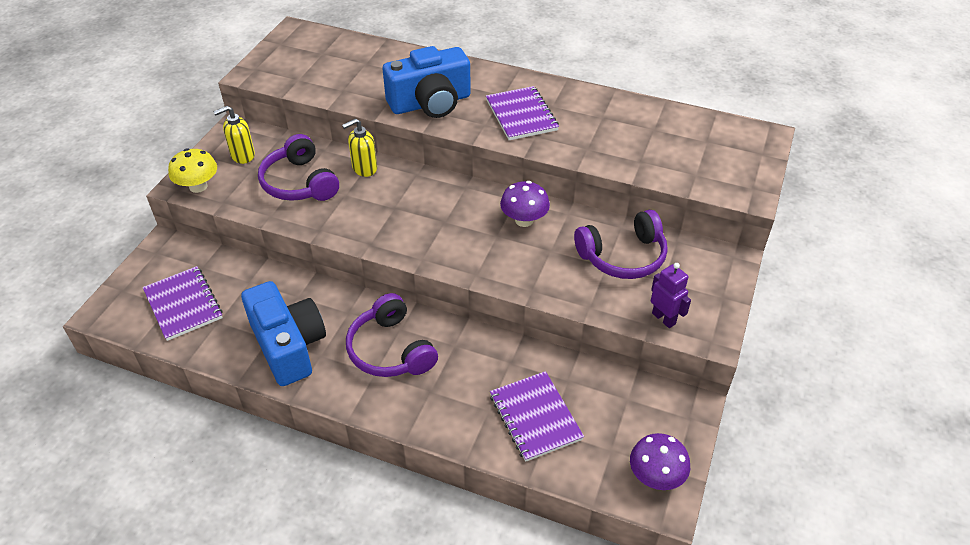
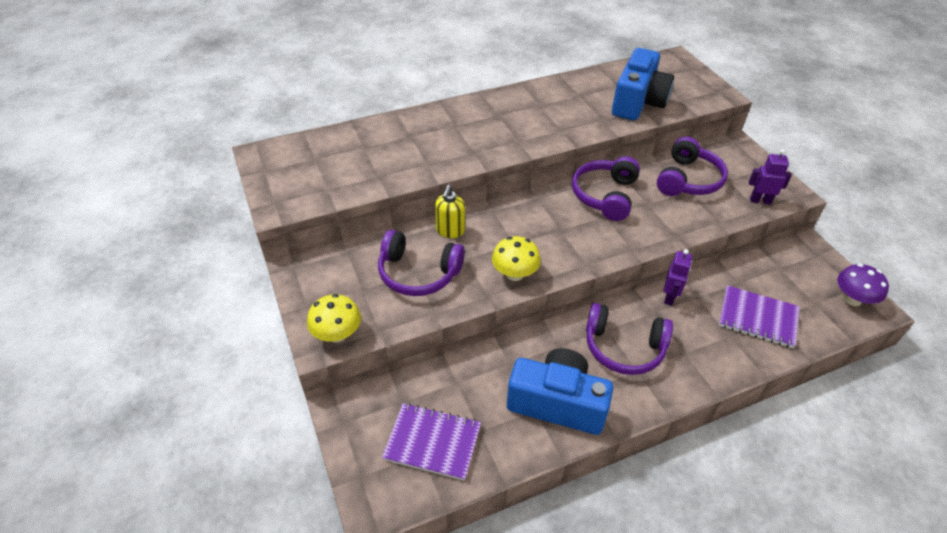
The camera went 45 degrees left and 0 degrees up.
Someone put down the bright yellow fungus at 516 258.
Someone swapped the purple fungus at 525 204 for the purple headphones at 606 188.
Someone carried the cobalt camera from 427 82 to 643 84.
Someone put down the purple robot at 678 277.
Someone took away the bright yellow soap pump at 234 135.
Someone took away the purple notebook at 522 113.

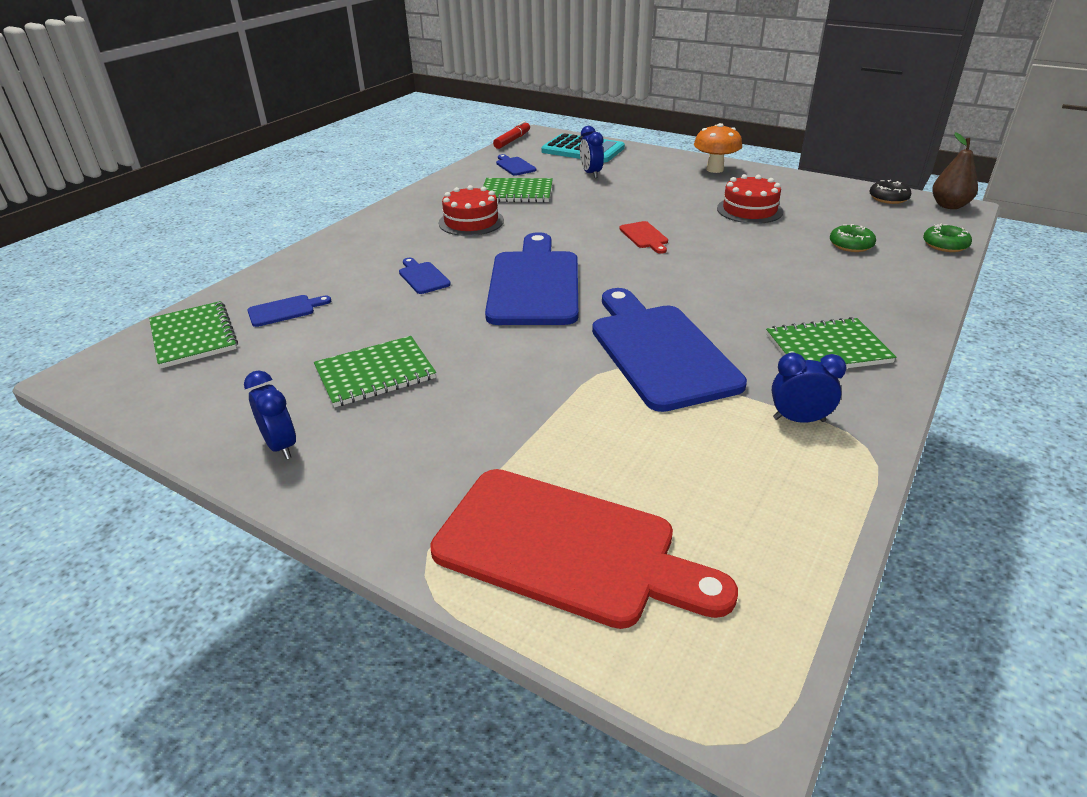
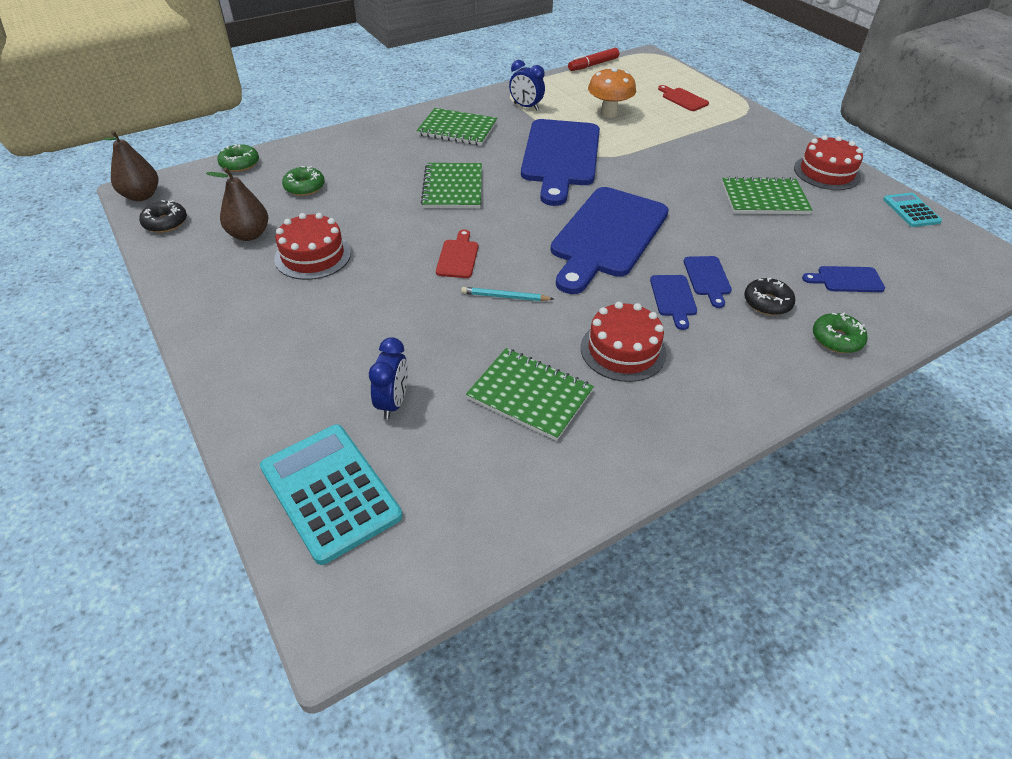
The camera went 155 degrees left and 10 degrees up.
Someone put down the brown toy pear at 237 204.
Someone carried the green notebook from 193 334 to 451 186.
Someone put down the aqua wooden pencil at 507 294.
Someone carried the scarlet marker pen from 511 135 to 593 59.
Someone carried the orange-coloured fungus from 718 148 to 612 92.
Someone carried the cobalt bread board from 516 165 to 673 302.
Someone scaled the scarlet bread board at 584 549 by 0.42.
Someone put down the ebony doughnut at 769 296.
Someone swapped the cobalt alarm clock at 270 414 for the scarlet cake at 828 162.
Someone put down the green doughnut at 840 333.
Someone put down the aqua calculator at 912 210.

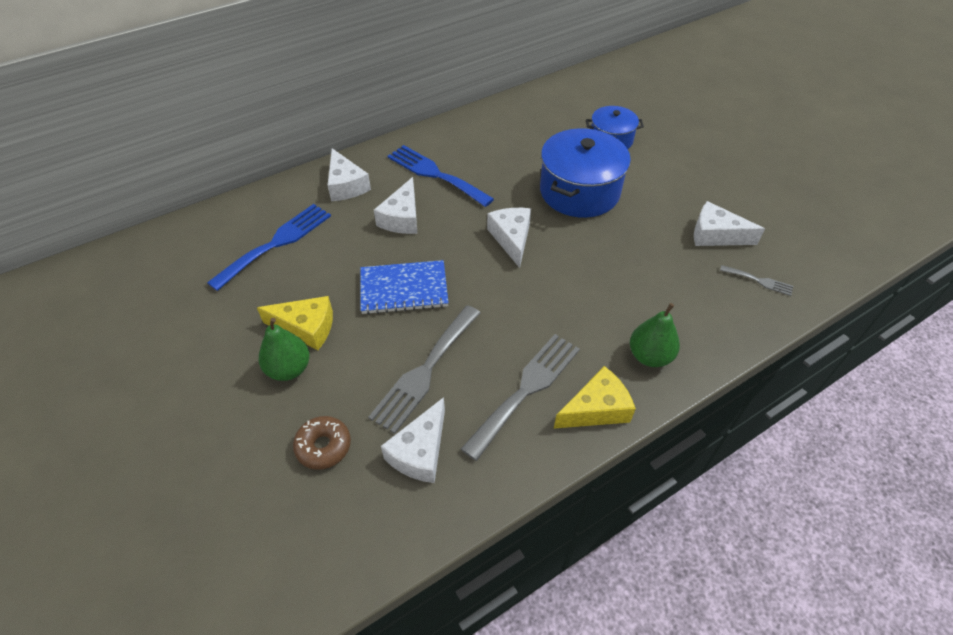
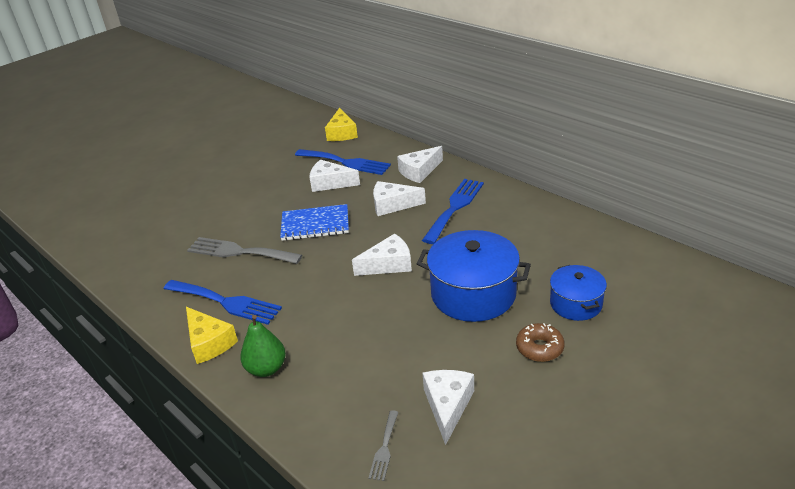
The camera went 80 degrees right and 15 degrees down.
Someone repainted the gray dinner fork at 520 397, which became the cobalt dinner fork at 223 302.
Someone rotated the cobalt notebook at 404 287 by 75 degrees counterclockwise.
Someone carried the snow-white cheese wedge from 413 440 to 335 175.
Someone carried the bright yellow cheese wedge from 295 323 to 341 124.
Someone carried the brown doughnut from 322 443 to 540 342.
Someone took away the green toy pear at 284 349.

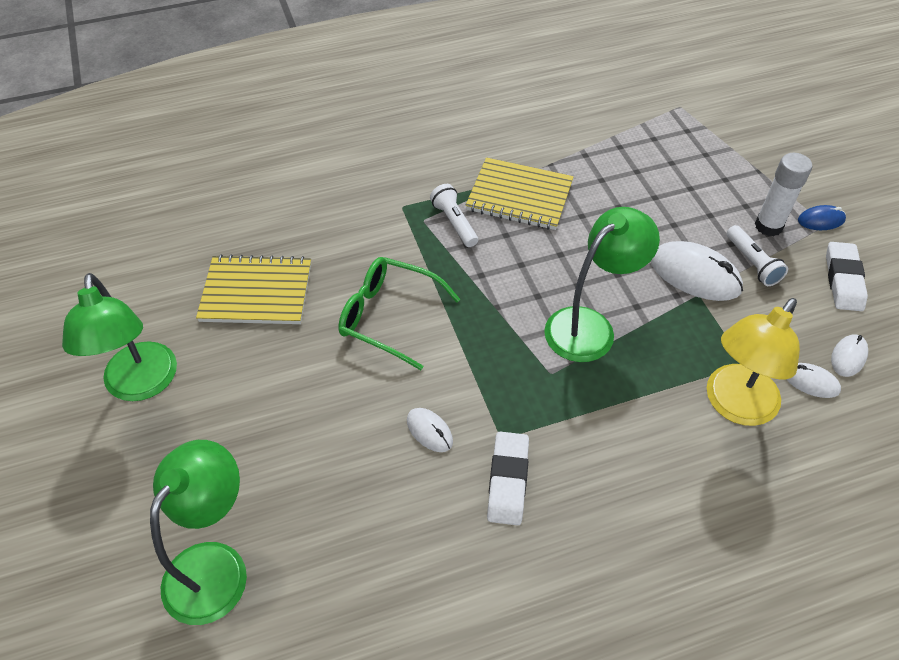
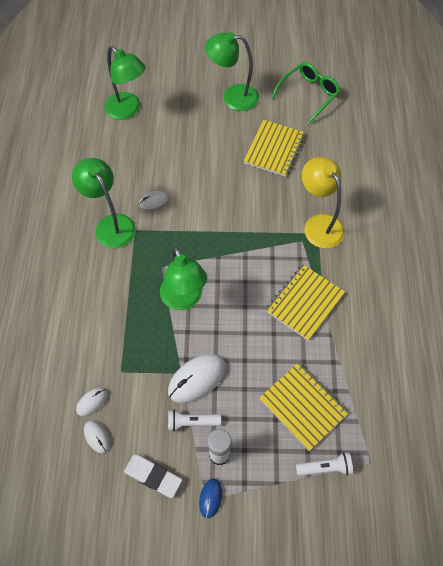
The camera went 110 degrees right and 10 degrees up.
Someone swapped the snow-white pencil eraser at 508 478 for the green desk lamp at 104 203.
Someone put down the bright yellow notebook at 304 406.
Someone carried the green spectacles from 399 313 to 306 93.
Someone carried the snow-white pocket torch from 454 215 to 324 464.
Someone carried the bright yellow desk lamp from 753 362 to 323 202.

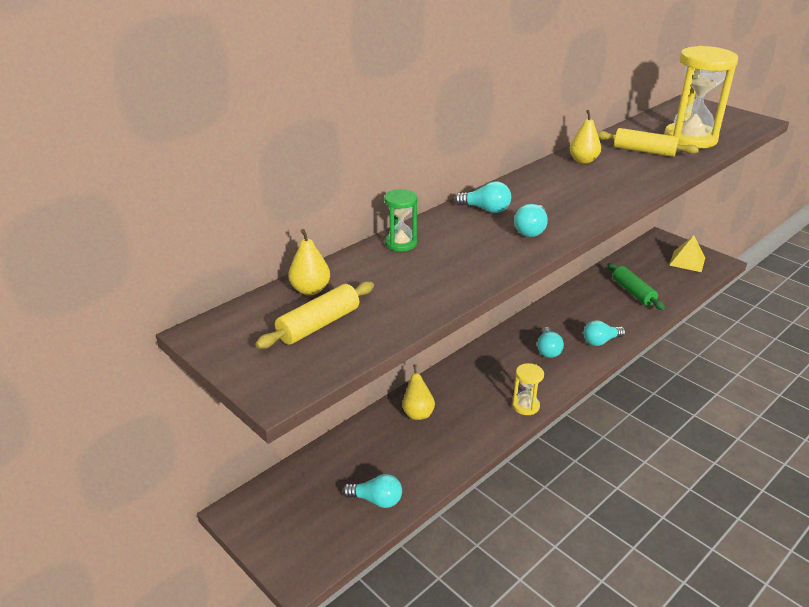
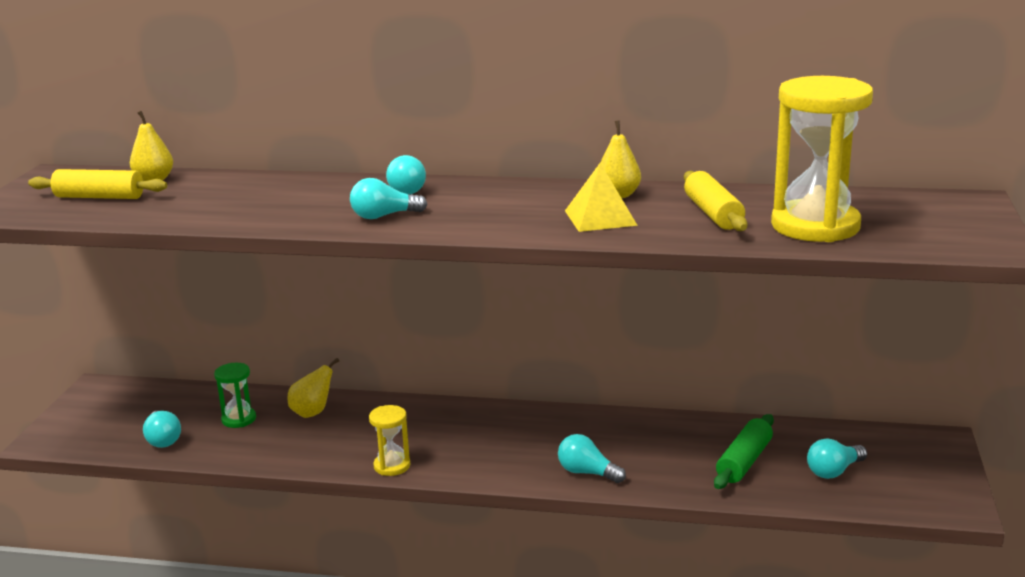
The camera went 55 degrees right and 10 degrees down.
Someone carried the green sand timer from 401 220 to 235 395.
Someone carried the bright yellow solid pyramid from 687 253 to 601 197.
Someone carried the aqua light bulb from 550 342 to 837 458.

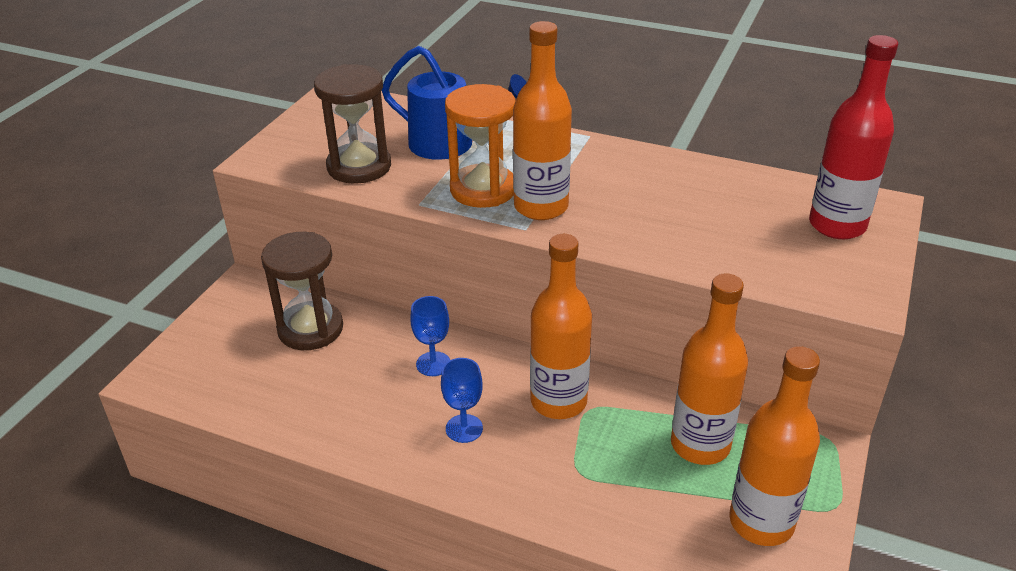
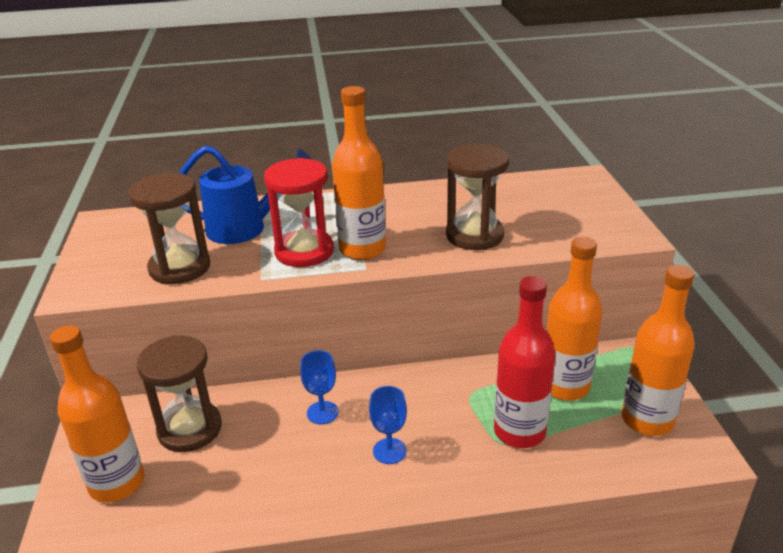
The camera went 30 degrees left and 5 degrees down.
Someone carried the orange-coloured flask from 561 326 to 97 414.
Someone repainted the orange-coloured sand timer at 480 146, which became the scarlet sand timer at 299 212.
Someone put down the brown sand timer at 477 197.
Someone carried the scarlet flask from 853 137 to 525 362.

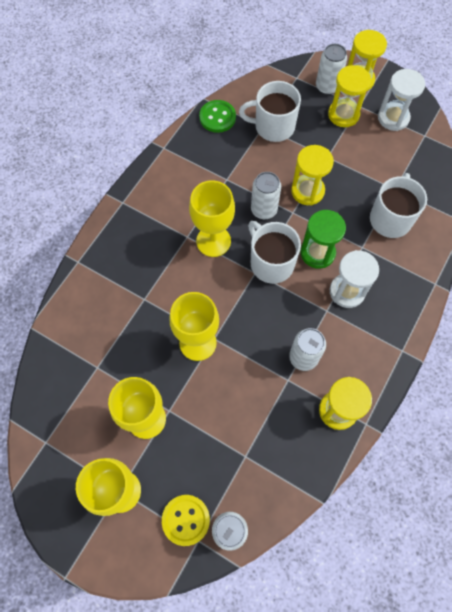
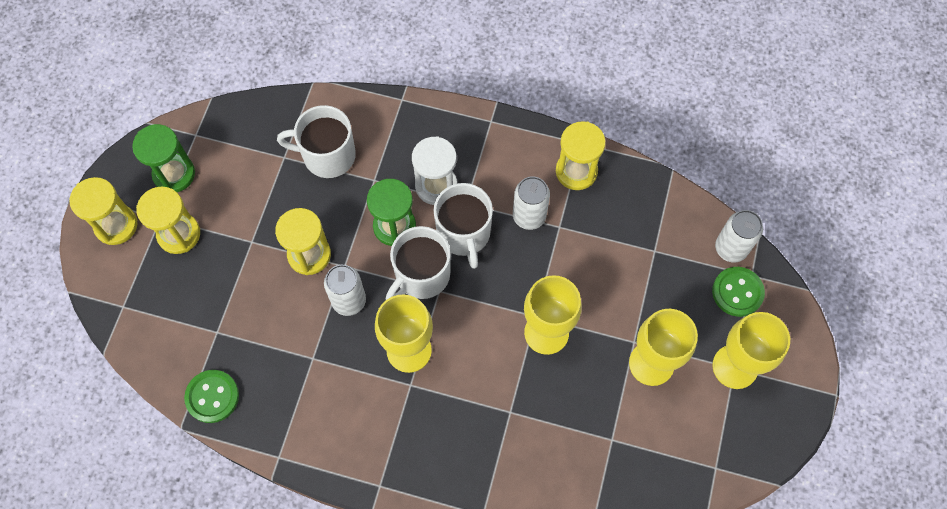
The camera went 105 degrees left and 0 degrees up.
Someone repainted the snow-white sand timer at 401 100, which became the green sand timer at 163 158.
Someone carried the snow-white coffee mug from 270 111 to 463 226.
Someone repainted the bright yellow shirt button at 186 520, which became the green shirt button at 738 292.
Someone took away the snow-white tin at 331 69.

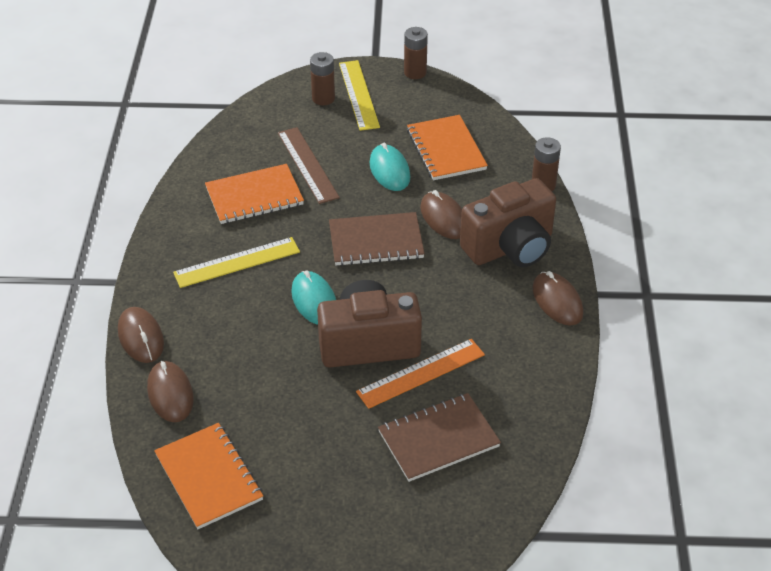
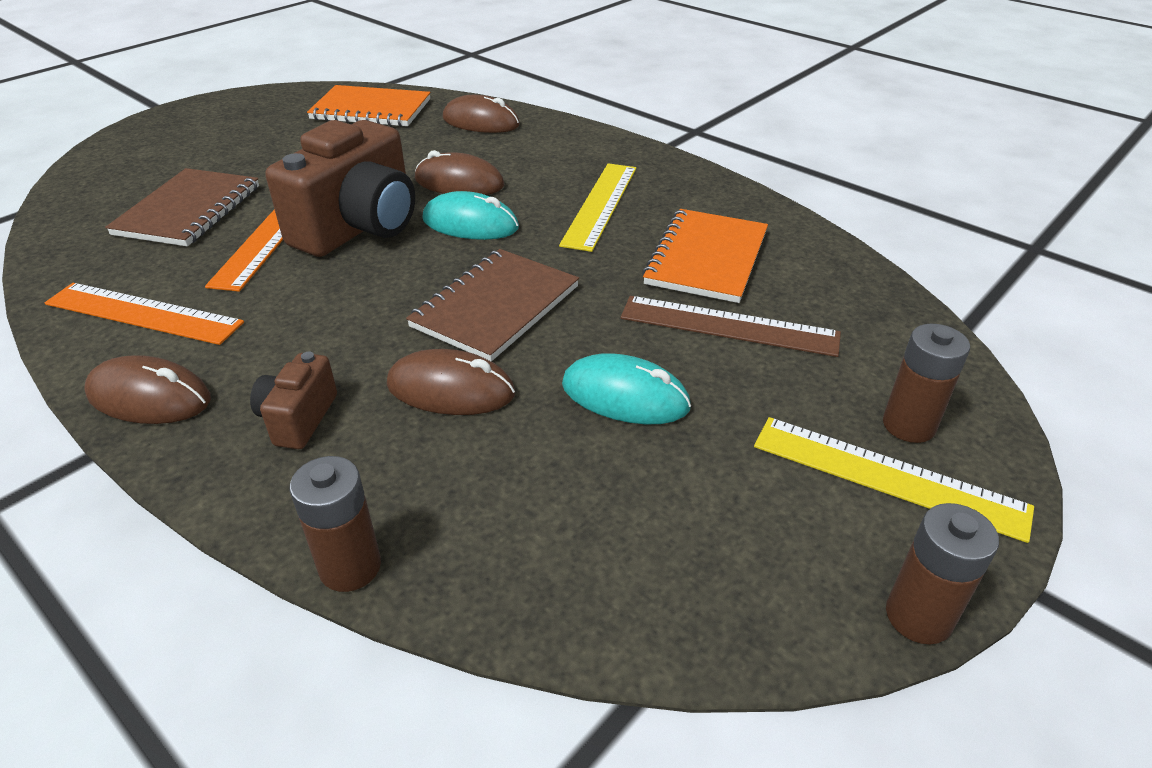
The camera went 130 degrees right and 5 degrees down.
Someone put down the orange-coloured measuring stick at 144 314.
Someone scaled the brown camera at 508 222 by 0.48.
Someone carried the brown computer mouse from 141 335 to 460 172.
Someone took away the orange-coloured notebook at 447 147.

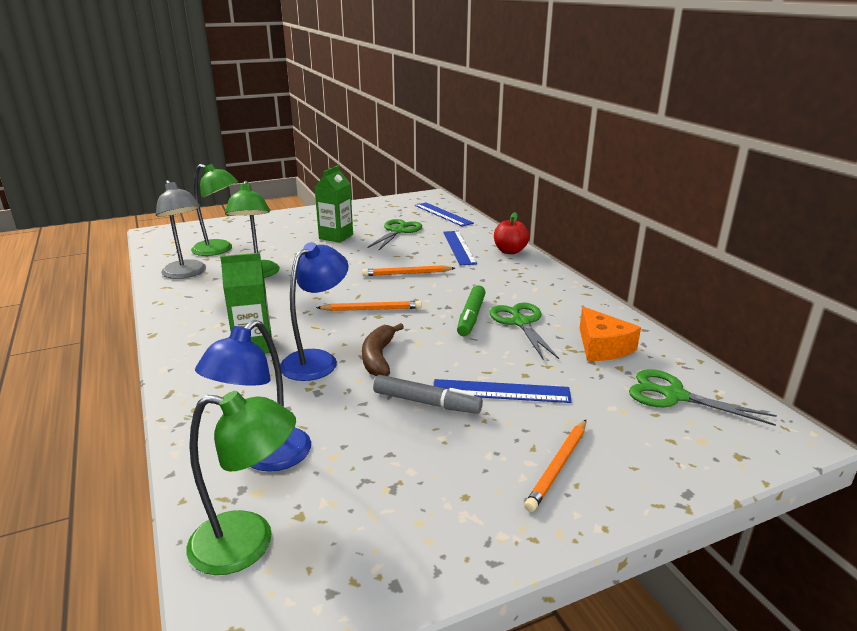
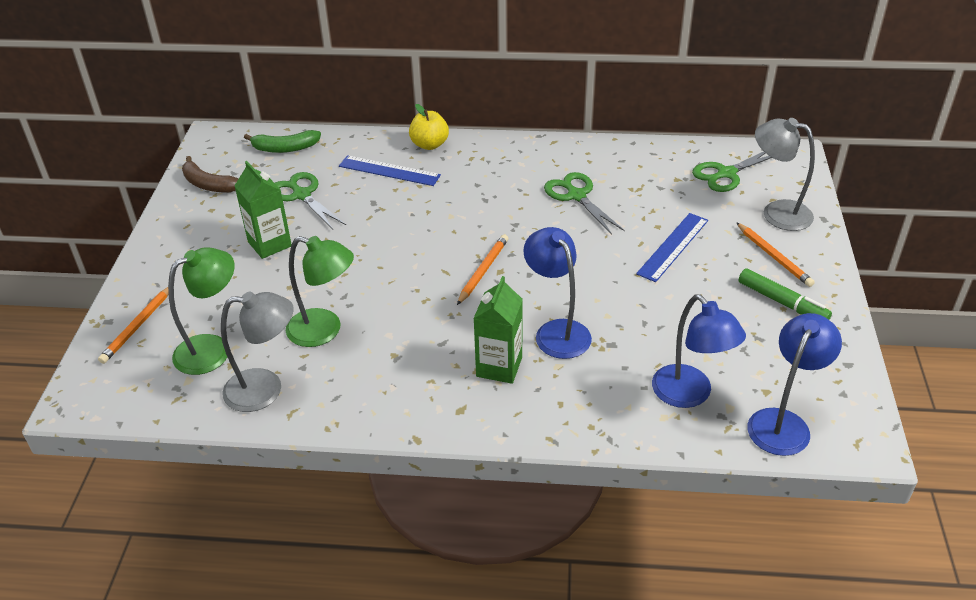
The camera went 60 degrees left and 15 degrees up.
Someone carried the orange-coloured wooden pencil from 408 270 to 133 325.
Someone carried the brown toy banana from 383 349 to 210 174.
Someone swapped the cobalt measuring stick at 444 215 for the green toy banana at 282 141.
Someone repainted the scarlet apple fruit at 512 233, which became the bright yellow apple fruit at 429 127.
Someone rotated the green scissors at 524 331 by 45 degrees clockwise.
Someone carried the green marker pen from 471 310 to 785 294.
Someone repainted the green desk lamp at 241 483, which became the cobalt desk lamp at 794 384.
Someone put down the gray desk lamp at 785 174.
Someone took away the gray marker pen at 428 394.
Someone took away the orange-coloured cheese wedge at 610 334.

